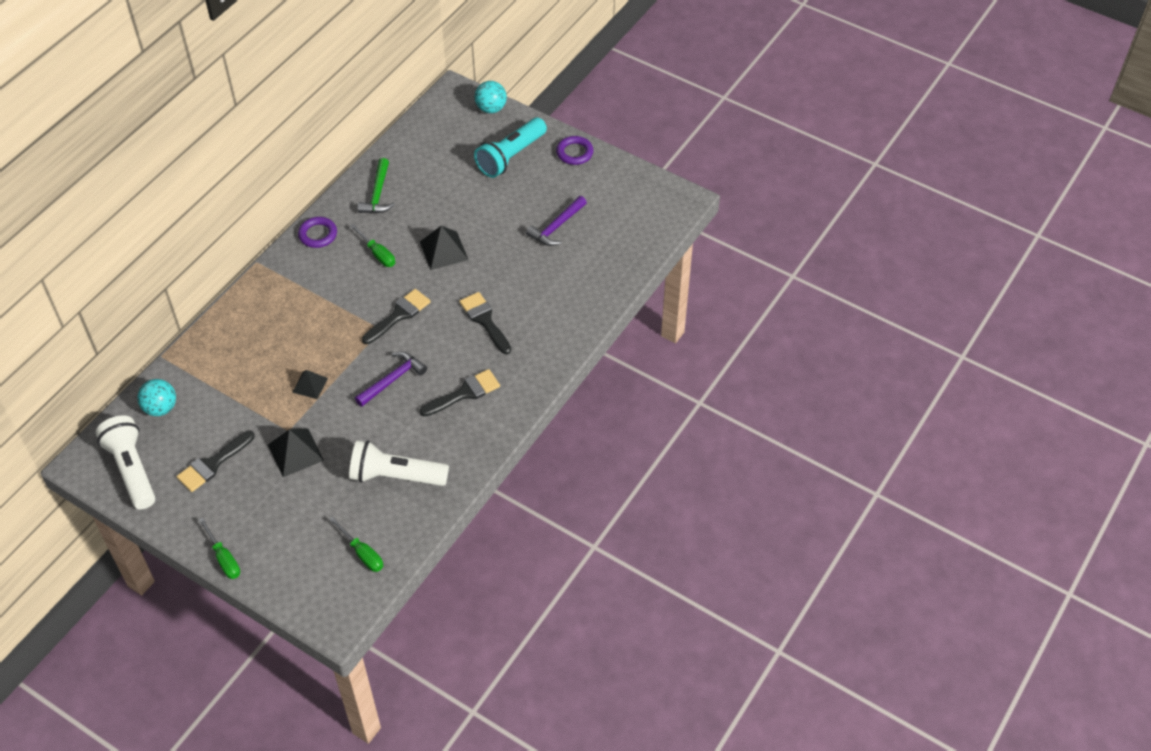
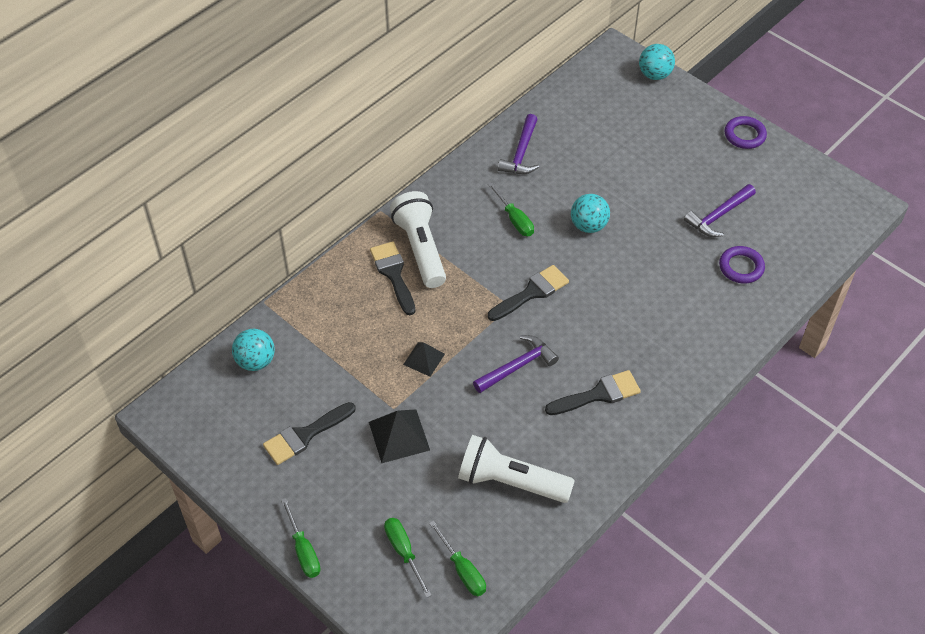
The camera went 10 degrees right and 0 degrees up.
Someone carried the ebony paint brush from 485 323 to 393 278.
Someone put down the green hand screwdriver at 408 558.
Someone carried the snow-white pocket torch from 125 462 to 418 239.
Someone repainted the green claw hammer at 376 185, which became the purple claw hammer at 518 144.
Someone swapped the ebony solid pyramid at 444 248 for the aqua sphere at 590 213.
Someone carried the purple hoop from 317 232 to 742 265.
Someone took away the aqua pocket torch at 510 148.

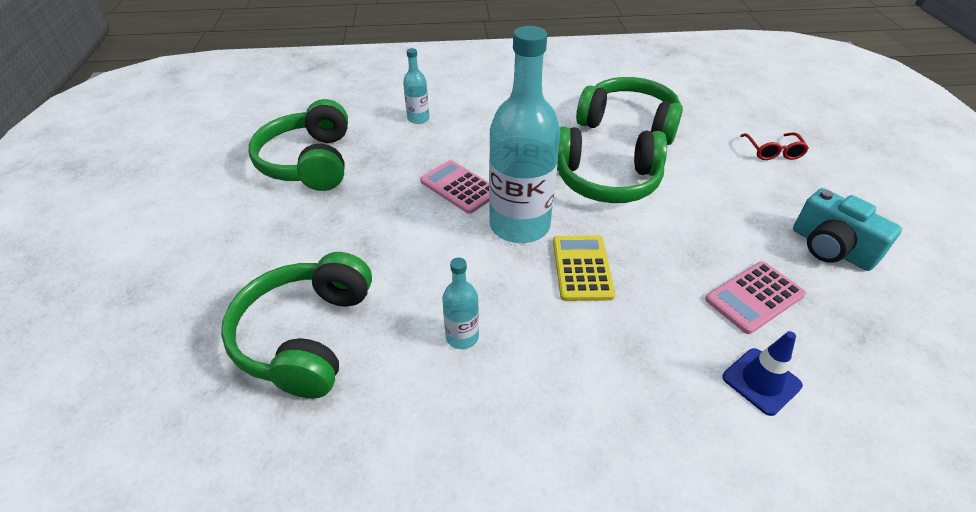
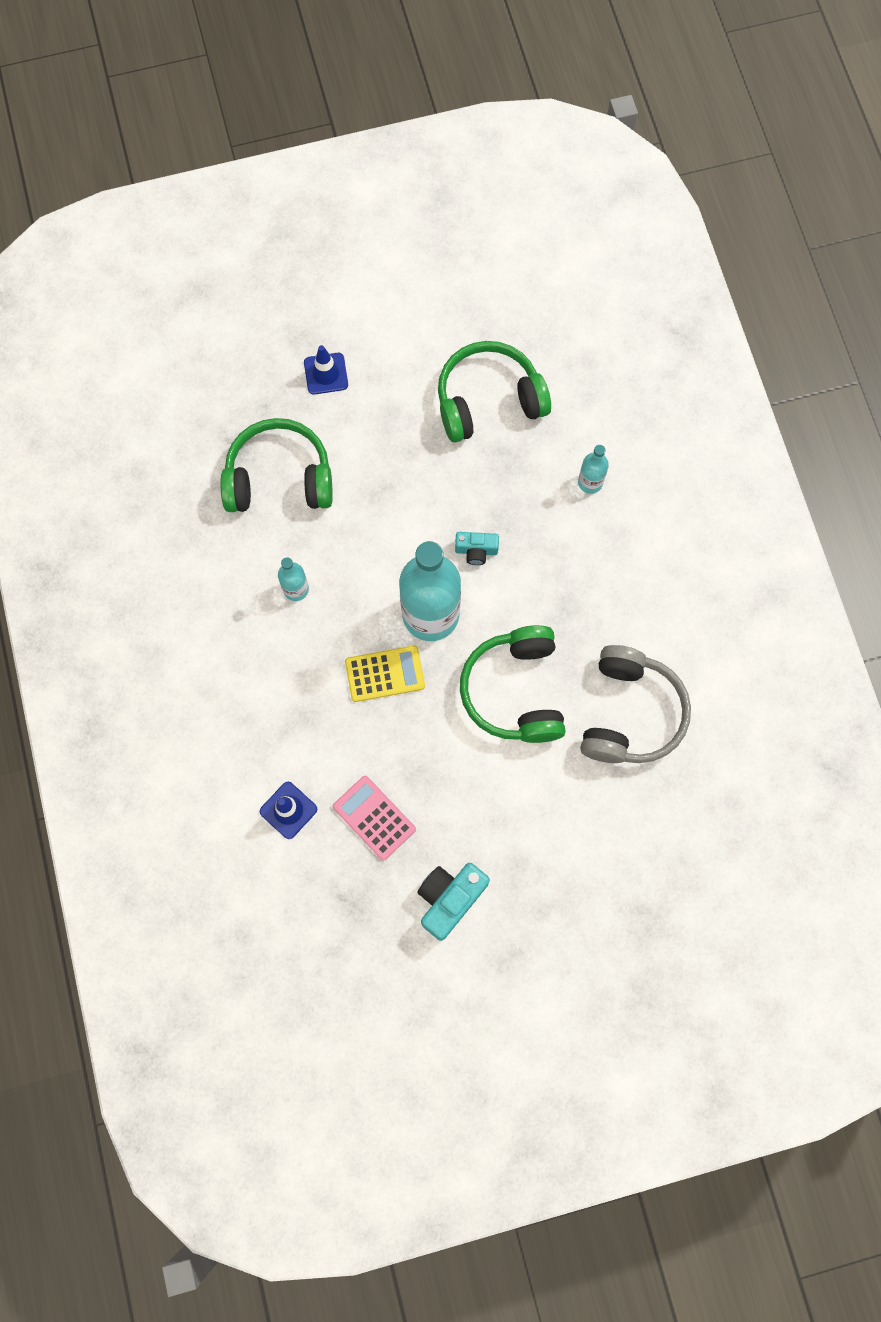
The camera went 80 degrees right and 30 degrees up.
Someone put down the cobalt road cone at 326 370.
Someone swapped the rose-pink calculator at 454 187 for the aqua camera at 477 548.
Someone repainted the green headphones at 629 111, which became the gray headphones at 635 704.
Someone took away the scarlet spectacles at 774 146.

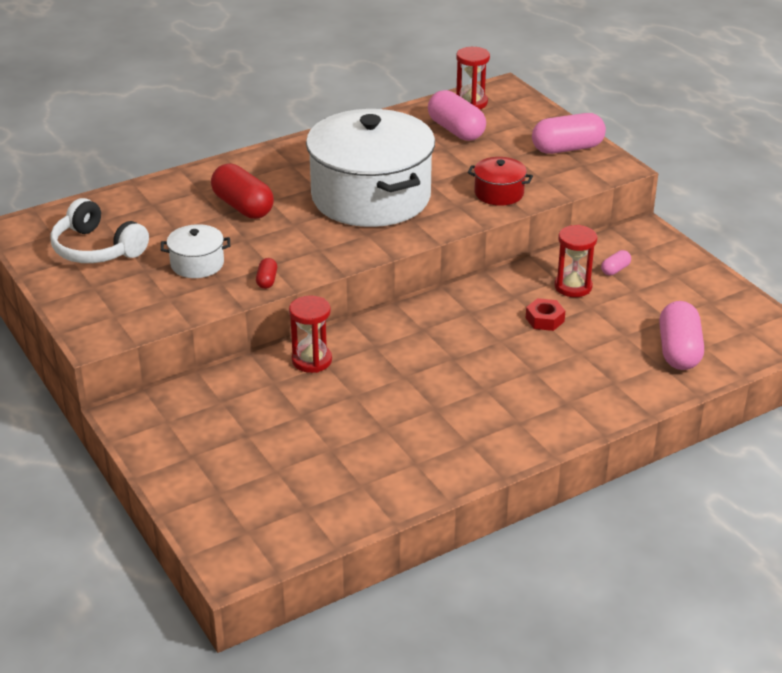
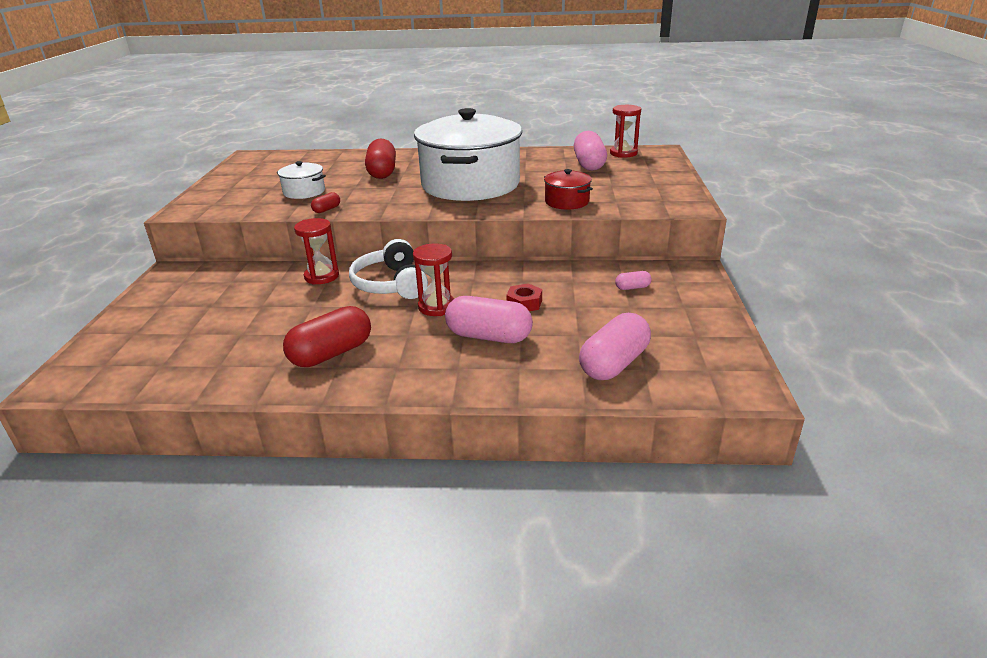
The camera went 35 degrees right and 5 degrees down.
Someone put down the scarlet pill at 327 336.
Someone carried the snow-white headphones from 99 230 to 388 269.
Someone carried the scarlet sand timer from 575 261 to 433 280.
Someone carried the rose-pink pill from 569 133 to 489 319.

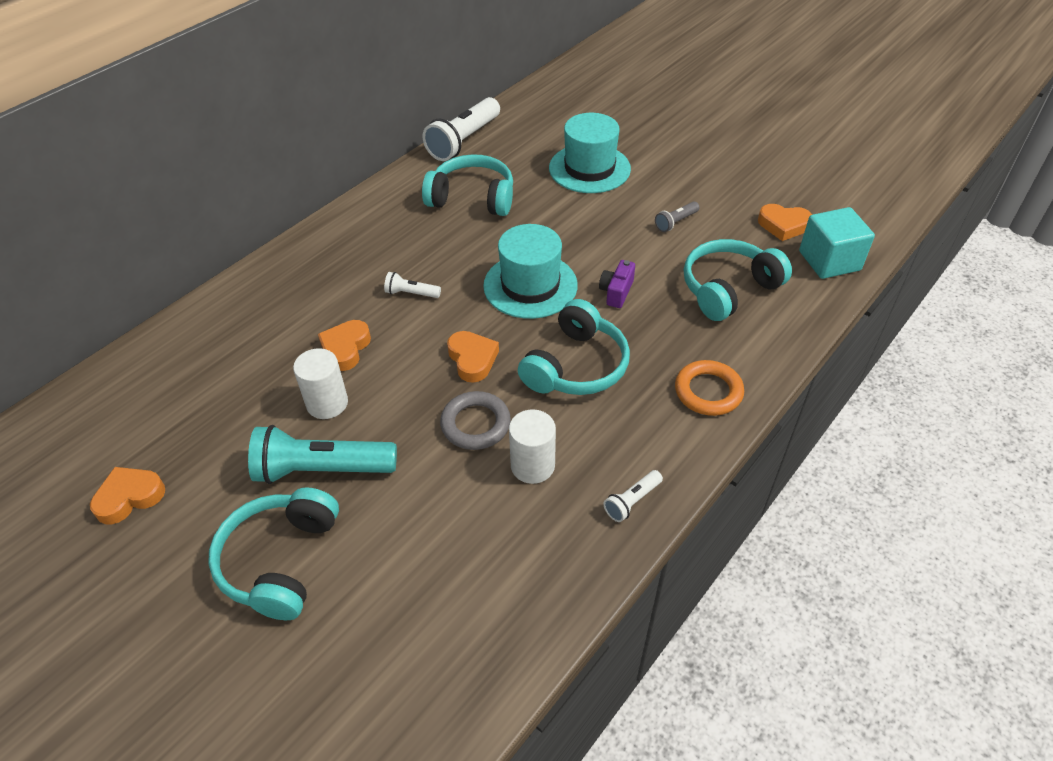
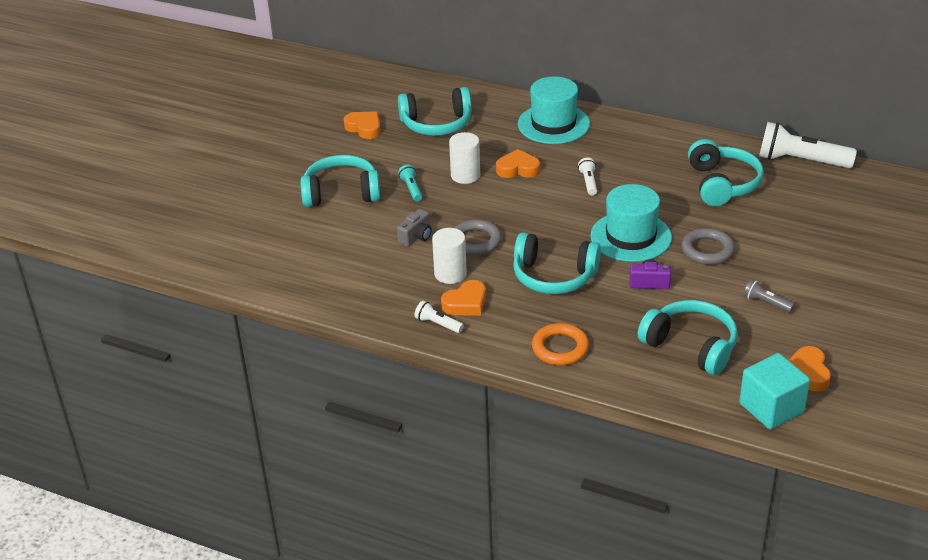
The camera went 75 degrees right and 10 degrees down.
Someone put down the gray camera at 414 228.
Someone put down the aqua headphones at 435 111.
Someone scaled the aqua pocket torch at 322 454 by 0.47.
Someone carried the orange-coloured heart shape from 473 357 to 463 297.
Someone carried the aqua hat from 590 153 to 554 110.
Someone put down the gray hoop at 708 246.

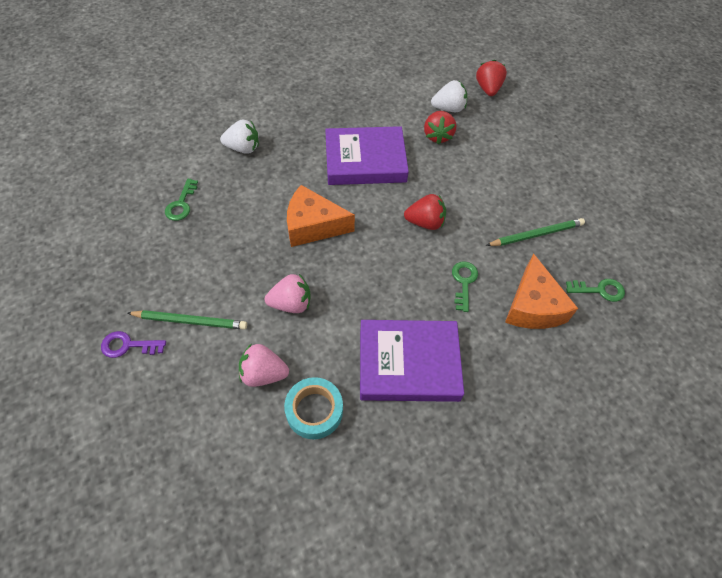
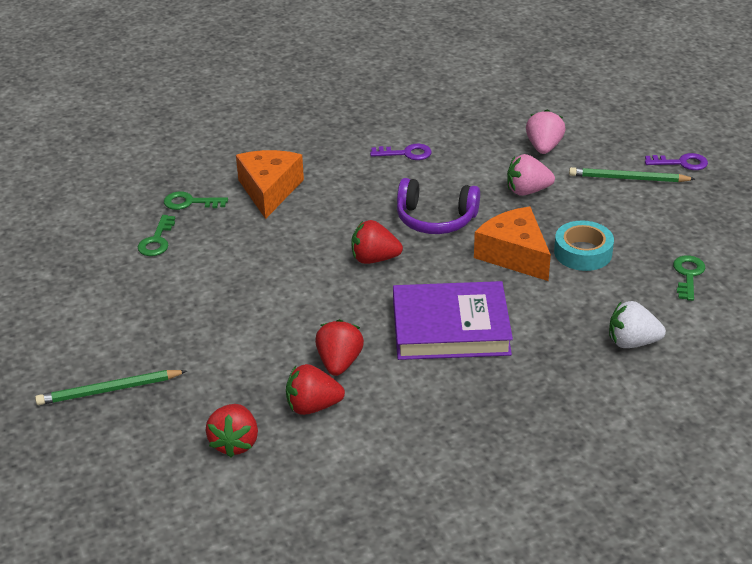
The camera went 175 degrees left and 20 degrees down.
Someone carried the green wooden pencil from 535 232 to 111 387.
Someone carried the green door key from 465 286 to 156 235.
Someone repainted the snow-white strawberry at 449 96, which became the scarlet strawberry at 315 389.
Someone swapped the purple hardback at 412 361 for the purple door key at 401 152.
Someone put down the purple headphones at 438 206.
Someone rotated the orange-coloured cheese wedge at 321 216 by 135 degrees counterclockwise.
Someone rotated the rose-pink strawberry at 264 365 by 90 degrees counterclockwise.
Someone carried the aqua sticky tape from 313 408 to 584 245.

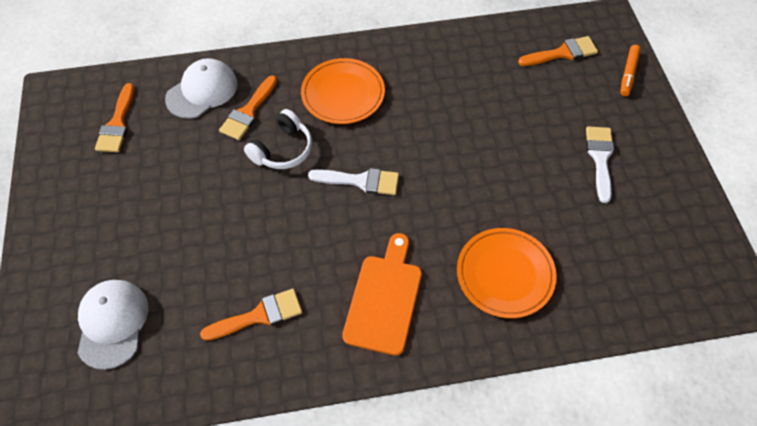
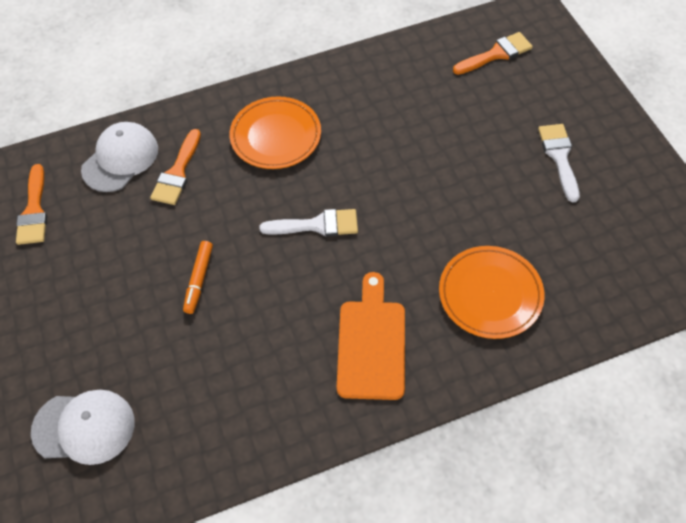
The camera went 10 degrees left and 0 degrees up.
Someone rotated the snow-white baseball cap at 113 325 by 105 degrees clockwise.
Someone carried the orange-coloured marker pen from 630 70 to 198 277.
Someone took away the orange-coloured paint brush at 251 315.
Someone took away the snow-white headphones at 278 139.

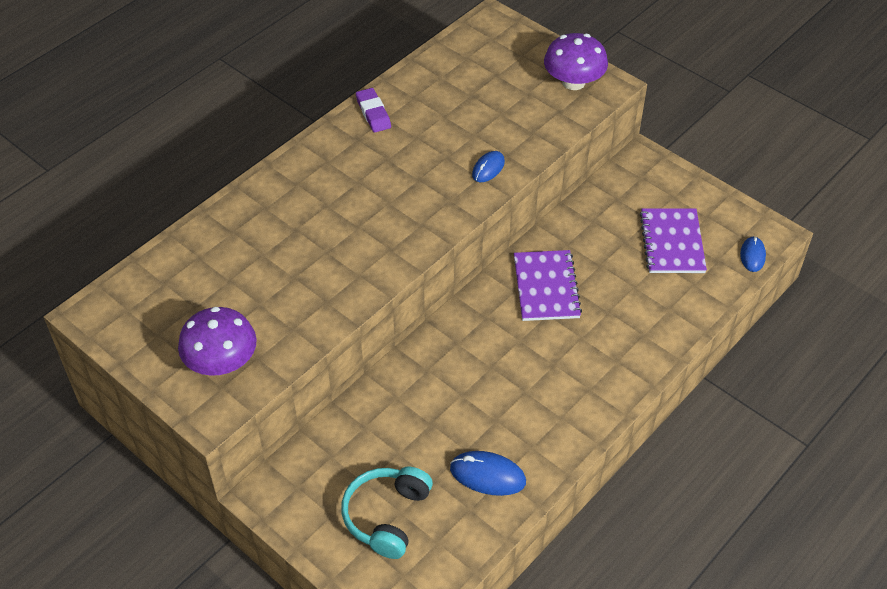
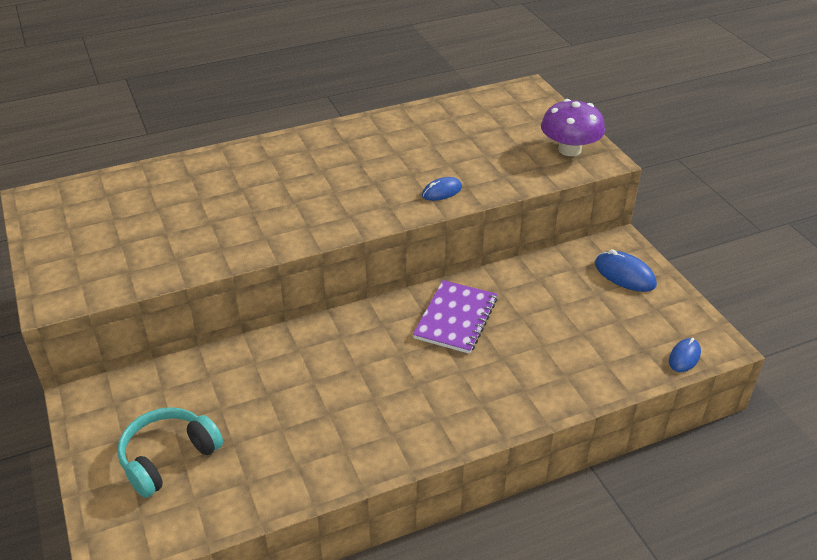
The camera went 25 degrees right and 10 degrees down.
Someone carried the cobalt computer mouse from 488 473 to 626 270.
Someone took away the purple fungus at 217 341.
Someone took away the purple pencil eraser at 373 110.
Someone took away the purple notebook at 673 240.

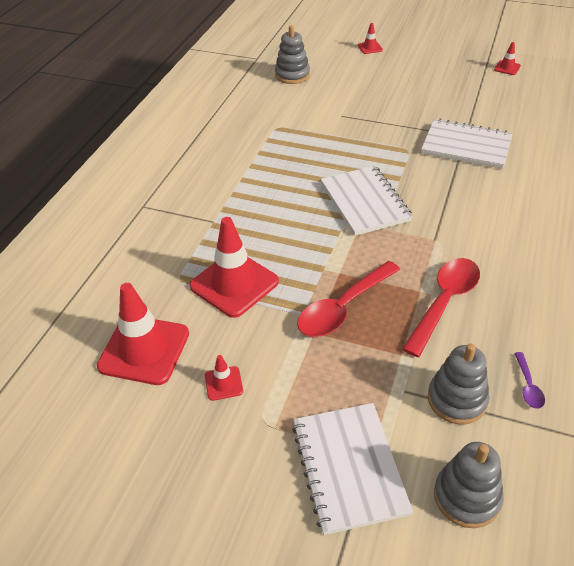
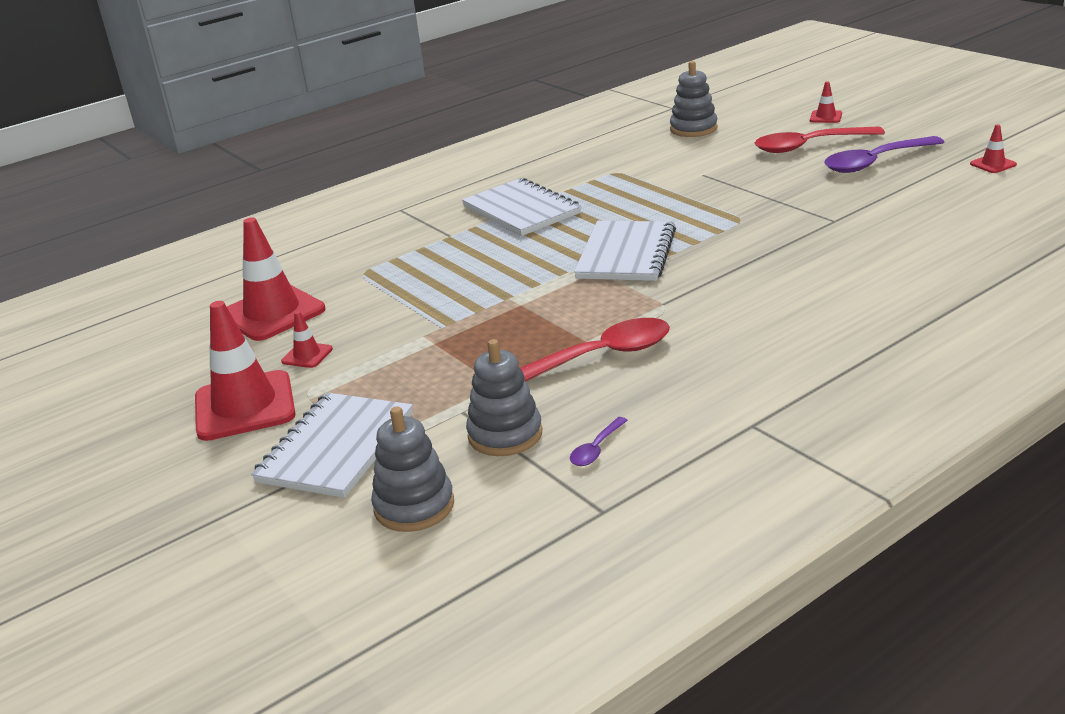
The camera went 35 degrees right and 15 degrees down.
Someone carried the scarlet road cone from 234 267 to 245 371.
Someone carried the snow-white notebook from 467 144 to 522 207.
Someone carried the scarlet tablespoon from 348 299 to 820 140.
Someone put down the purple tablespoon at 884 154.

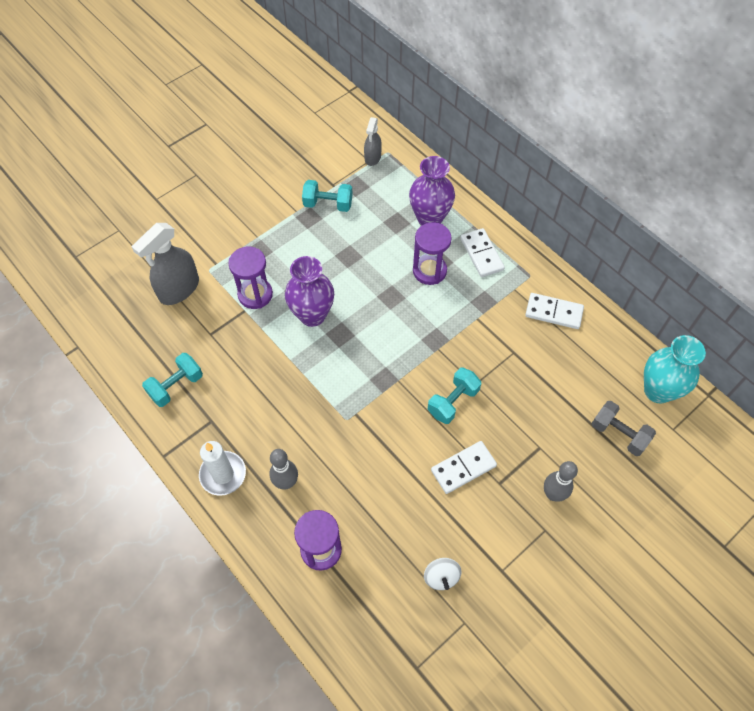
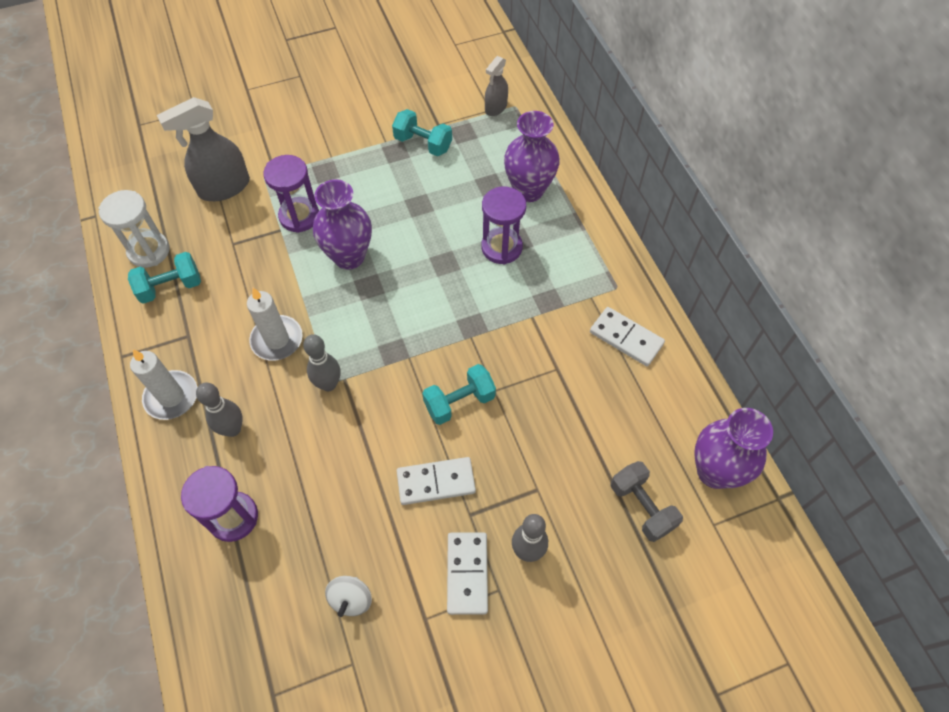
The camera went 20 degrees right and 0 degrees up.
Someone put down the snow-white sand timer at 133 229.
Someone put down the snow-white pillar candle at 275 324.
Someone put down the gray tenpin at 321 362.
Someone carried the snow-white domino piece from 483 252 to 467 573.
Someone repainted the aqua tall vase at 675 369, which became the purple tall vase at 733 448.

